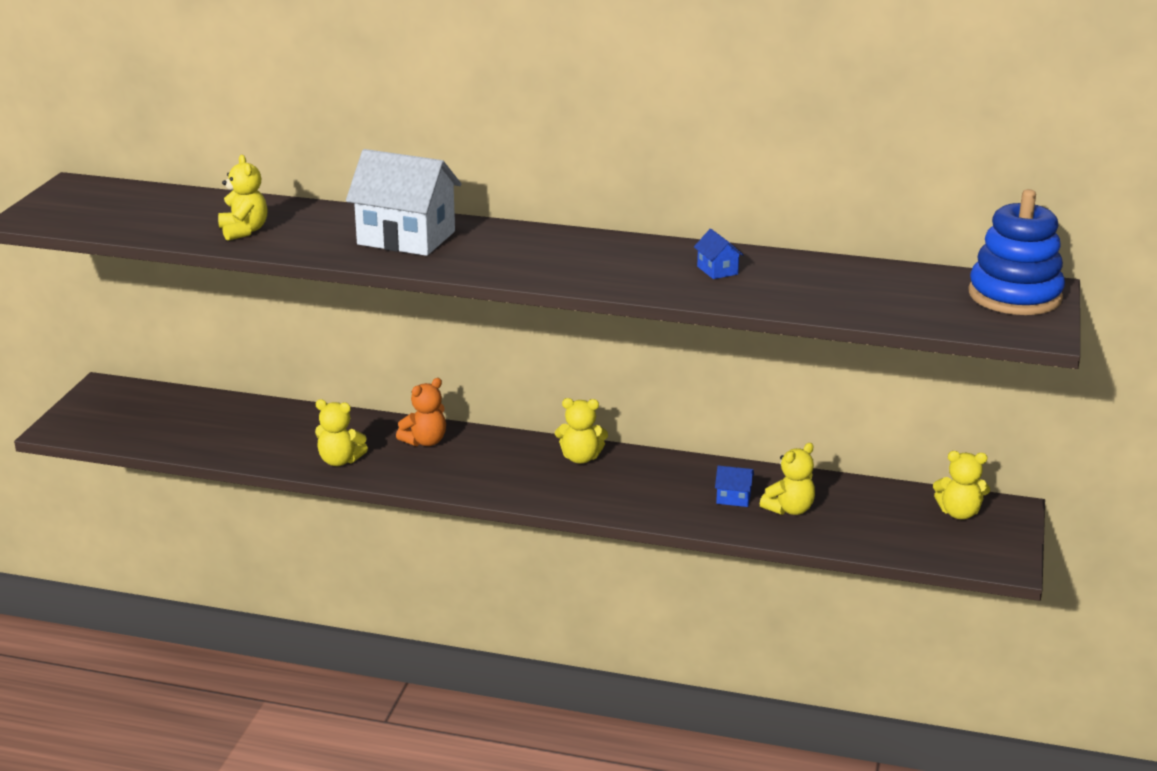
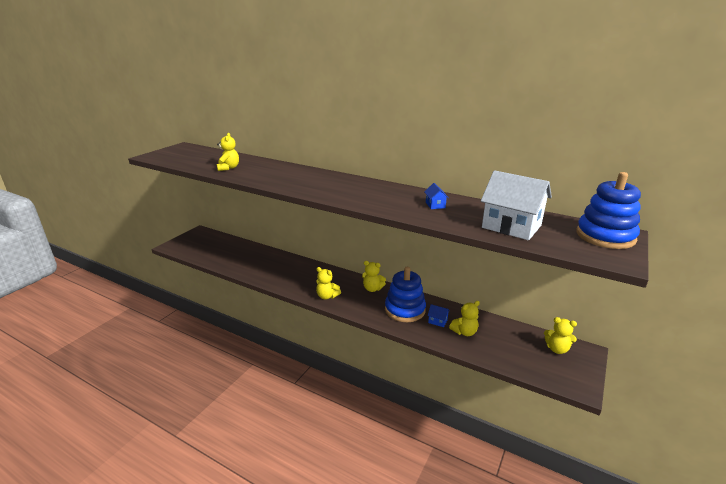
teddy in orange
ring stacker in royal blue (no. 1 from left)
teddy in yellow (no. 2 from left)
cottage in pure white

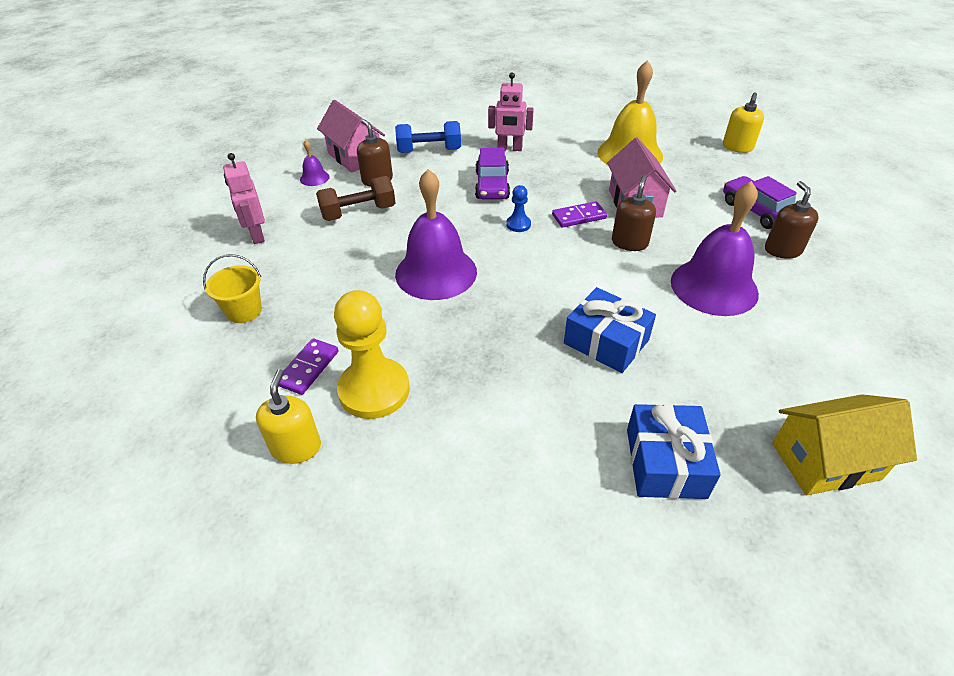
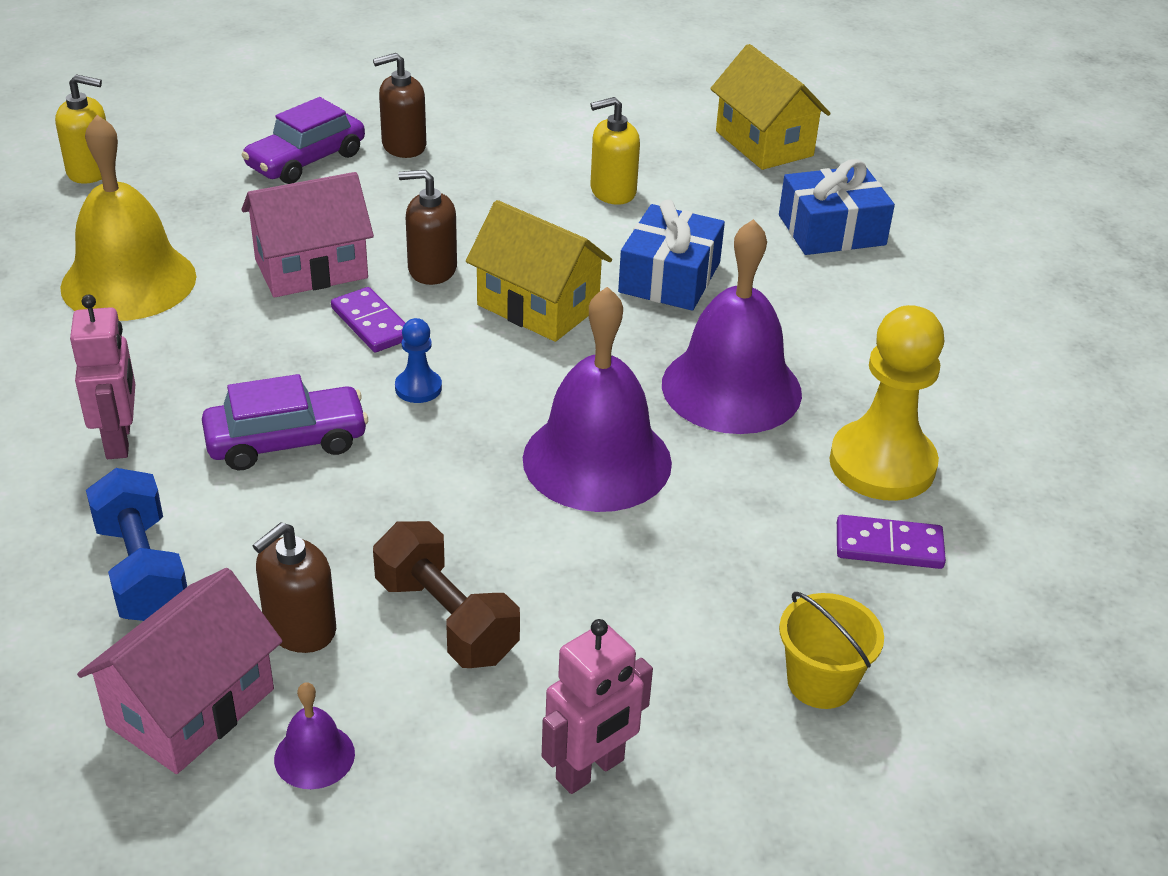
cottage in yellow (no. 1 from left)
pump bottle in yellow (no. 2 from left)
hand bell in royal purple (no. 3 from left)

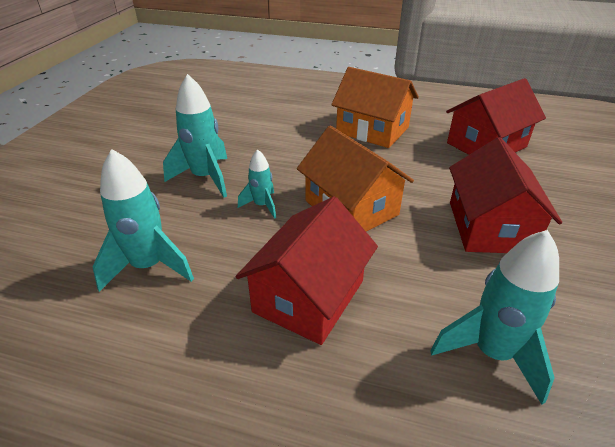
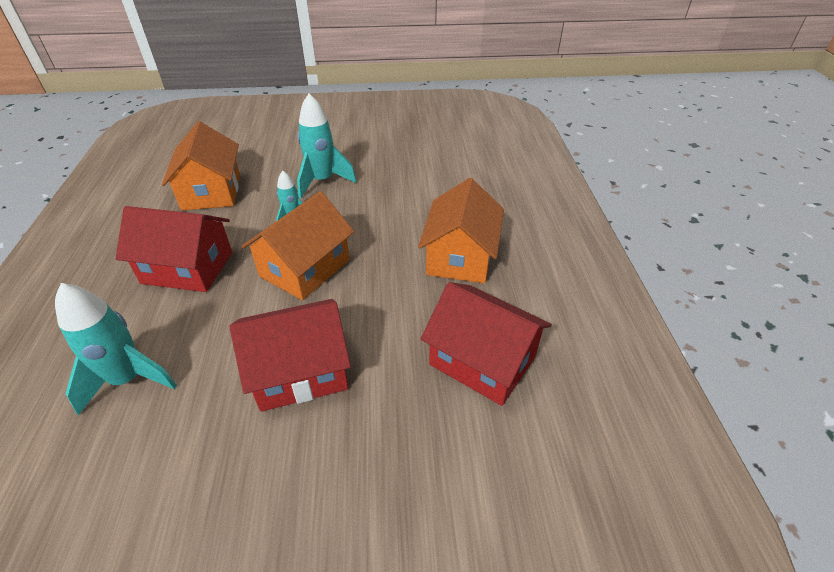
cottage in orange (no. 1 from left)

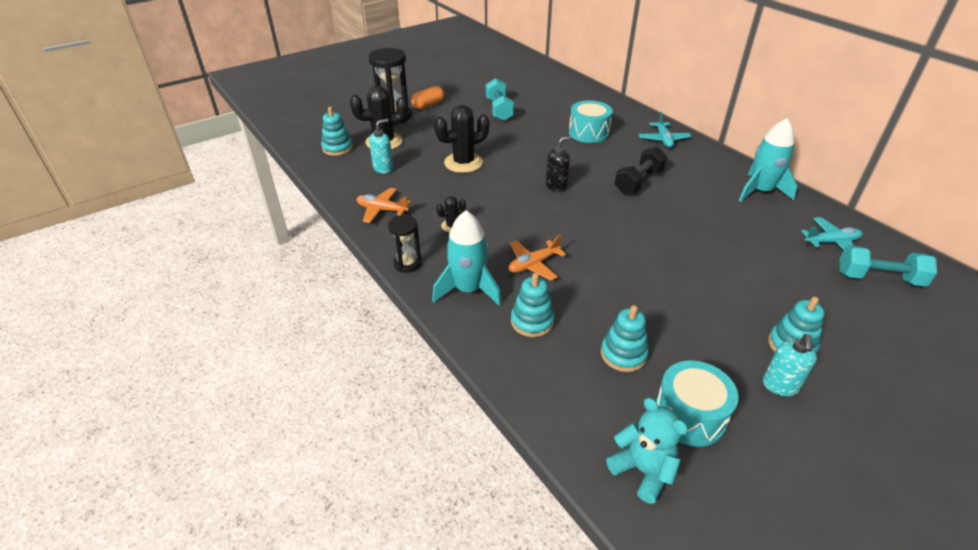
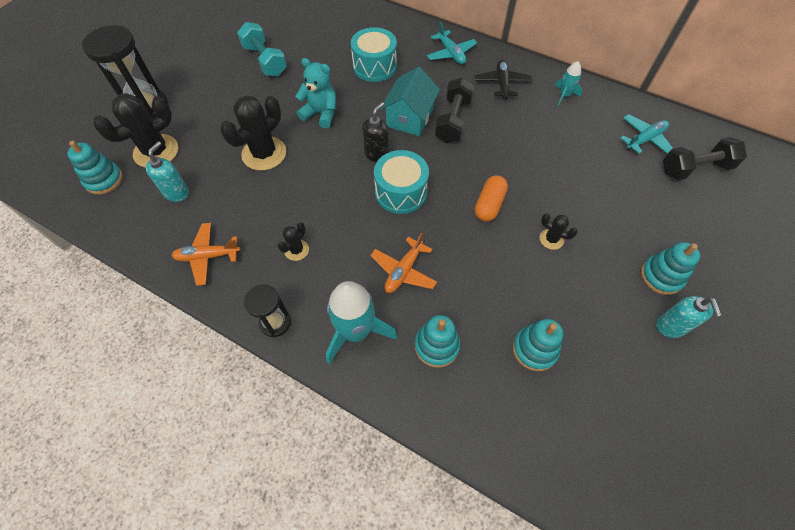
cottage in teal
aeroplane in ebony
cactus in ebony (no. 4 from left)
capsule in orange
teddy in teal
snare drum in teal (no. 2 from left)
free weight in ebony (no. 2 from left)
toy rocket in teal (no. 2 from left)

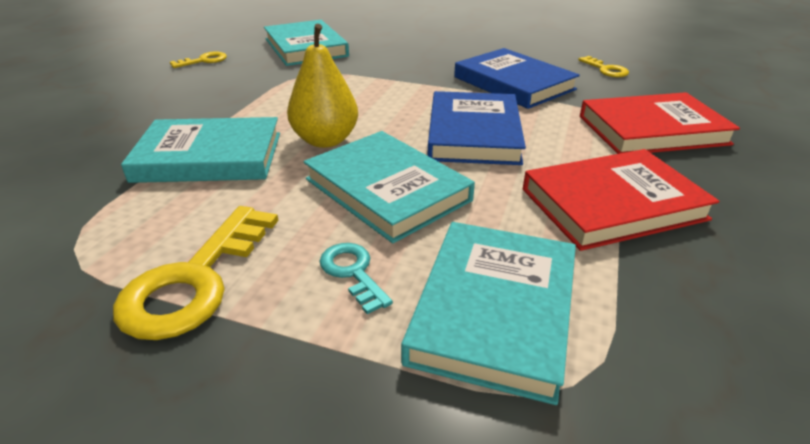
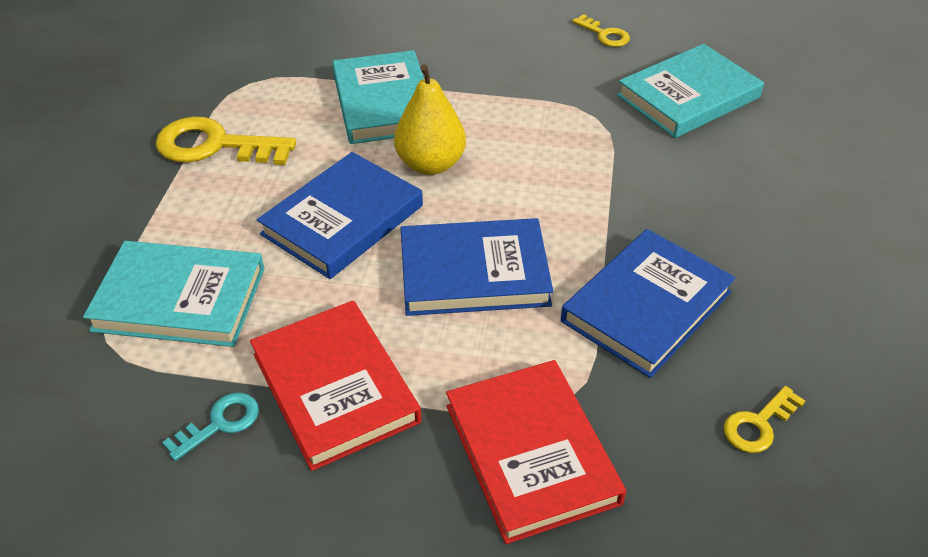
key in teal
book in royal blue (no. 1 from left)

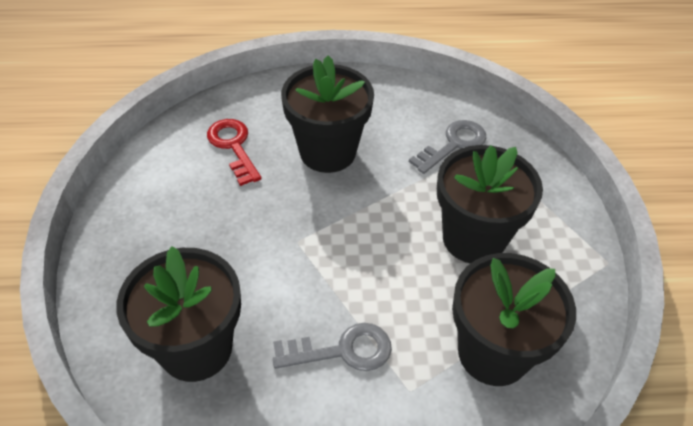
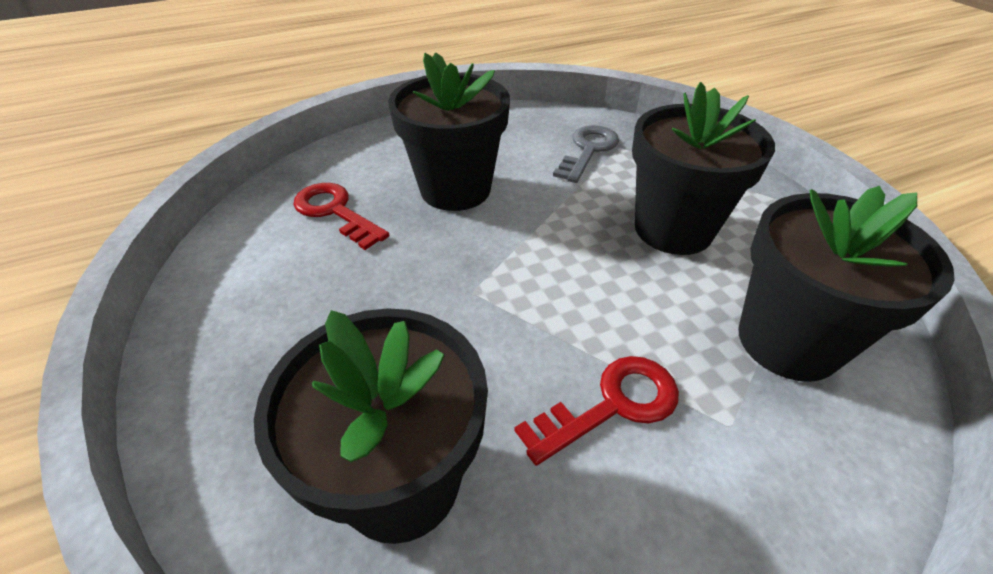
key in red (no. 2 from left)

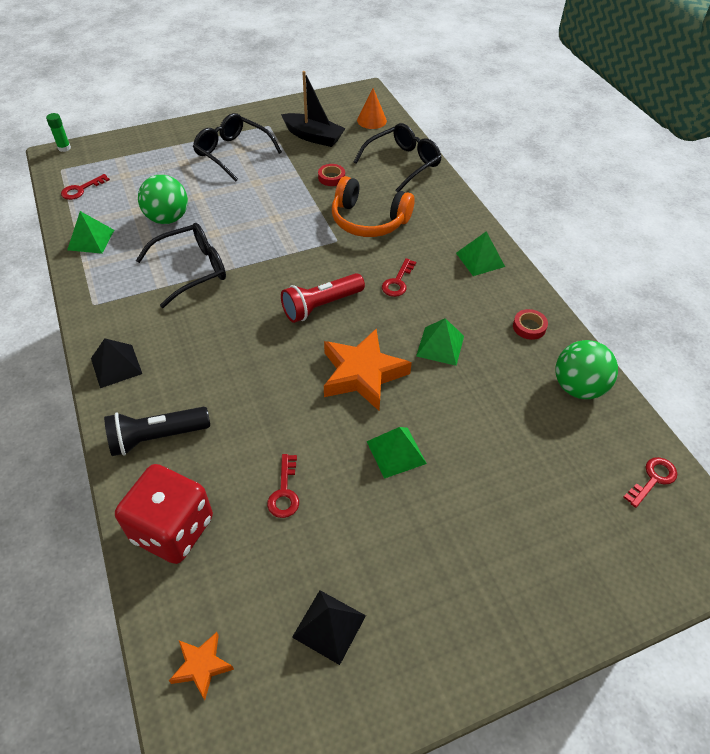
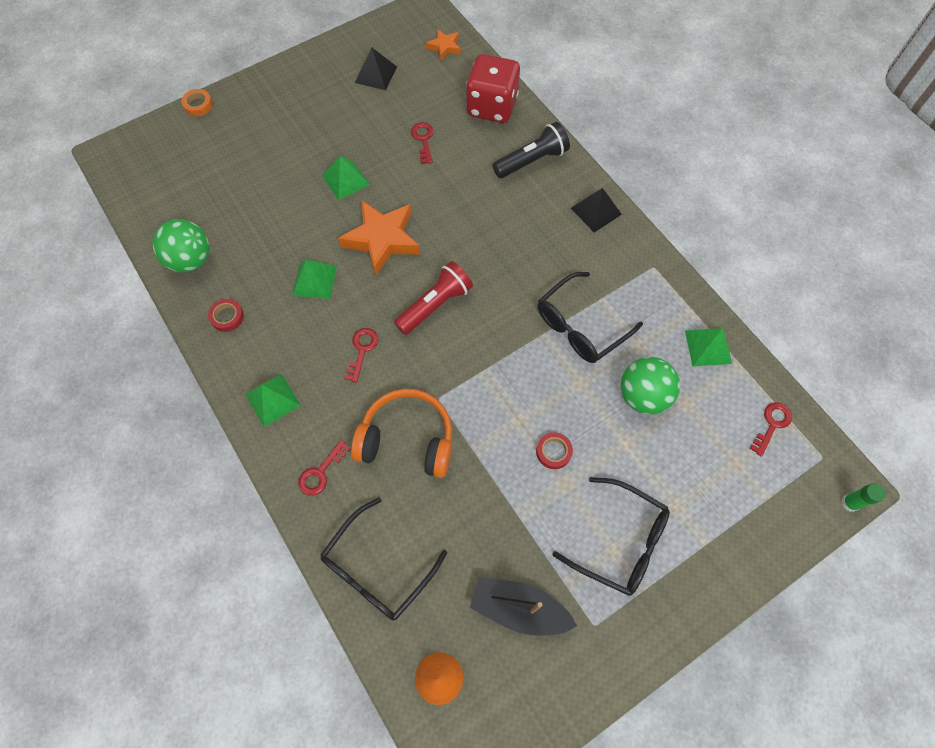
tape in orange
tape in red (no. 2 from left)
key in red (no. 1 from left)

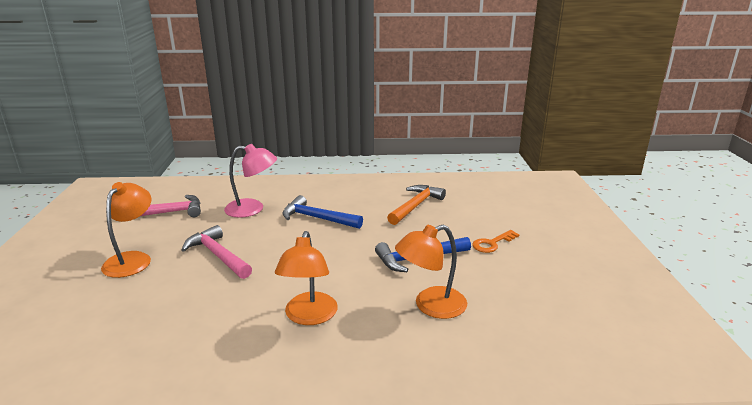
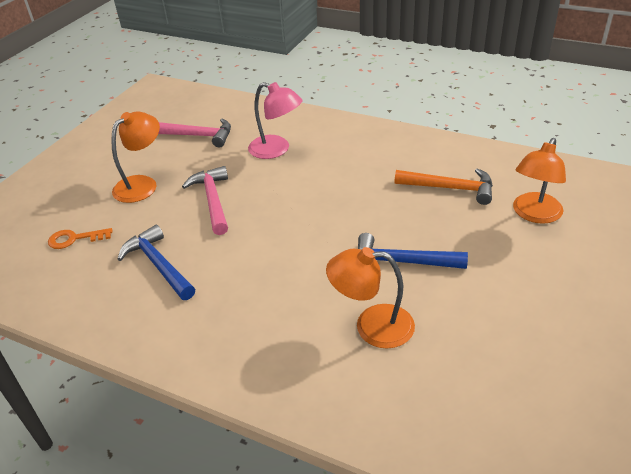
reading lamp in orange (no. 3 from left)
claw hammer in royal blue (no. 1 from left)
key in orange
claw hammer in orange

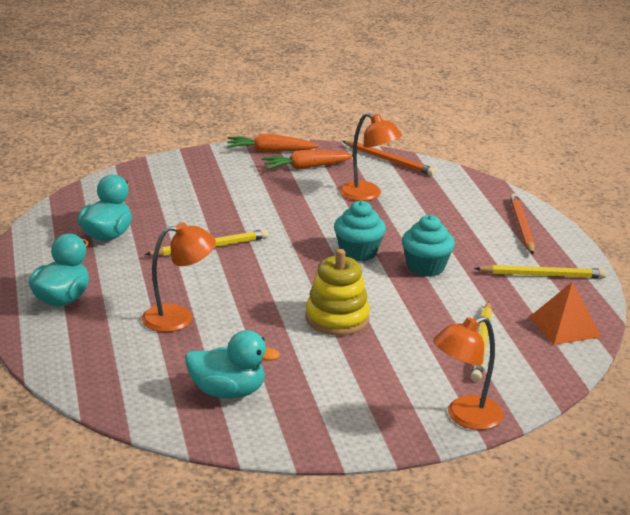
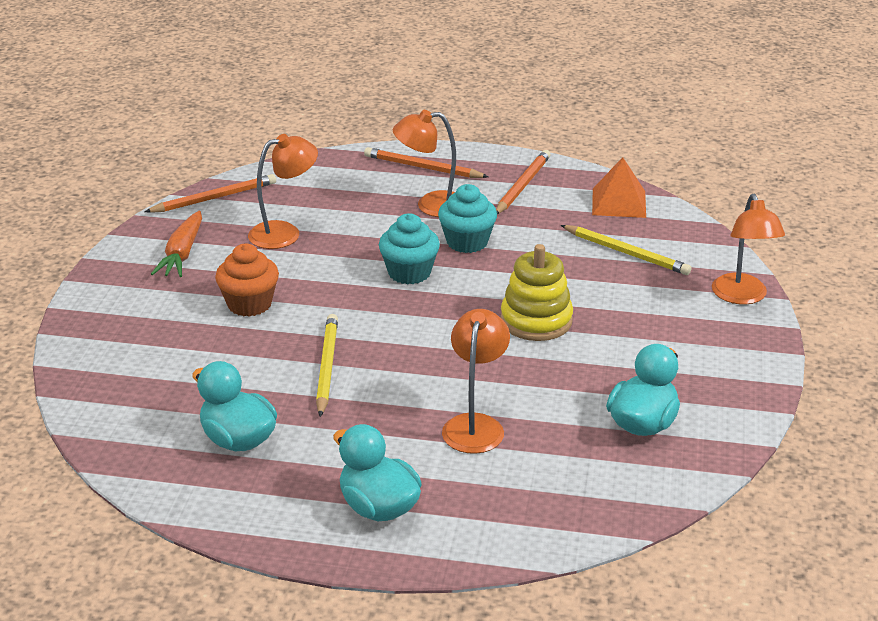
carrot in orange (no. 1 from left in the first image)
muffin in orange
reading lamp in orange (no. 2 from left)
lead pencil in orange (no. 3 from left)

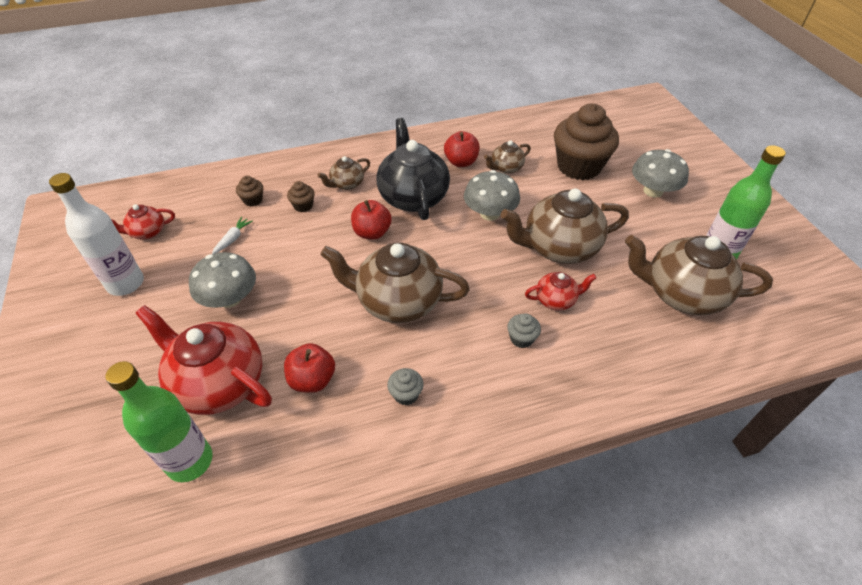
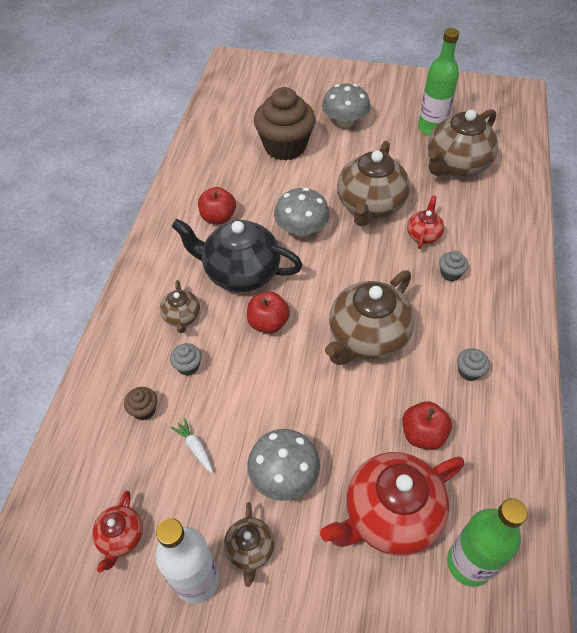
tea pot in brown (no. 2 from left)
muffin in grey (no. 1 from left)

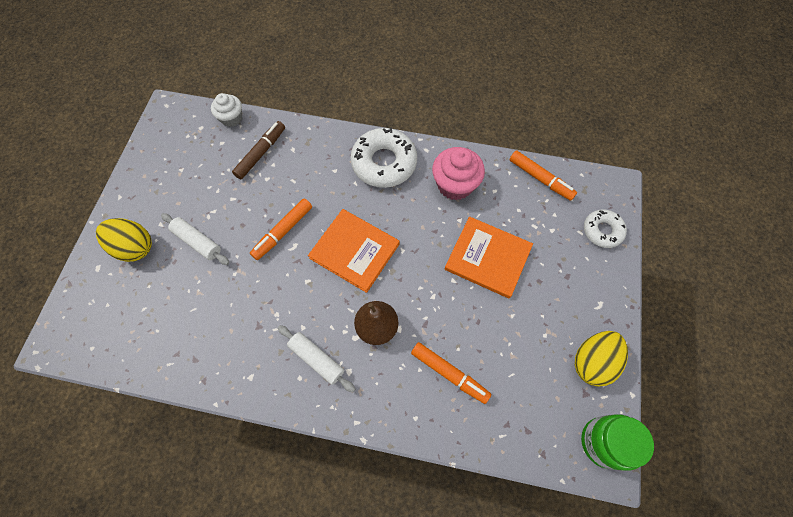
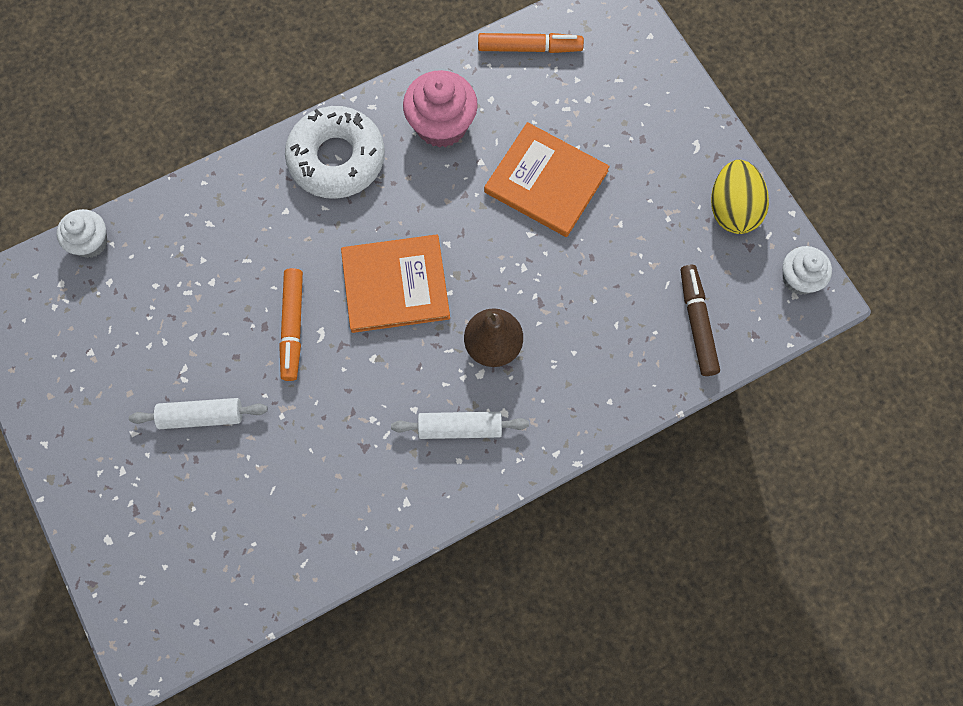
egg in yellow (no. 1 from left in the first image)
marker in orange (no. 2 from left in the first image)
donut in pure white (no. 2 from left in the first image)
marker in brown
muffin in pure white (no. 2 from left)
book in orange (no. 2 from left)

